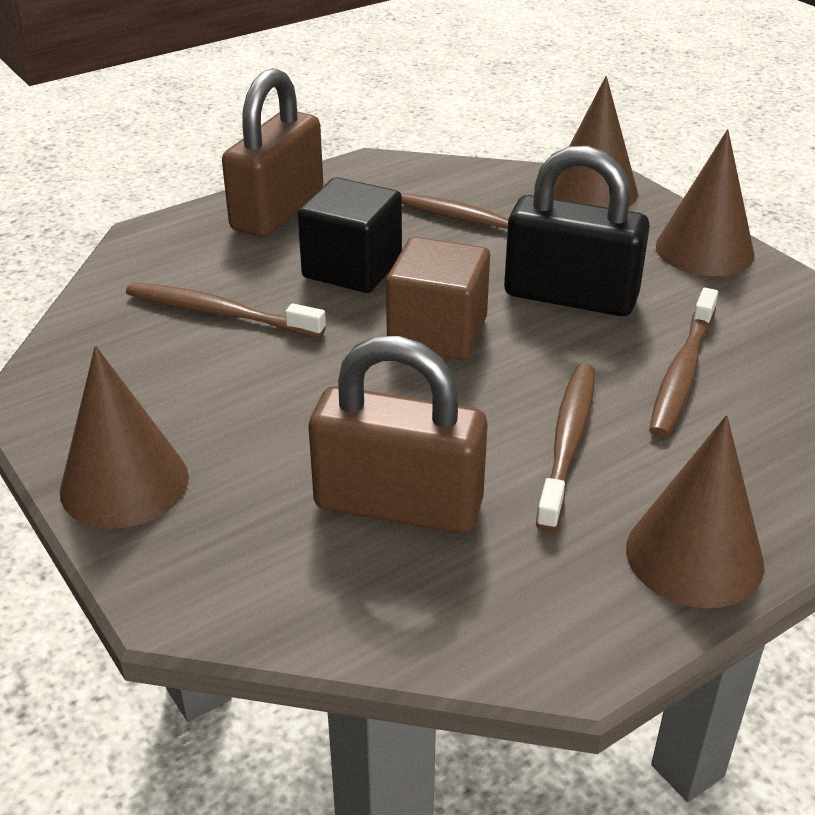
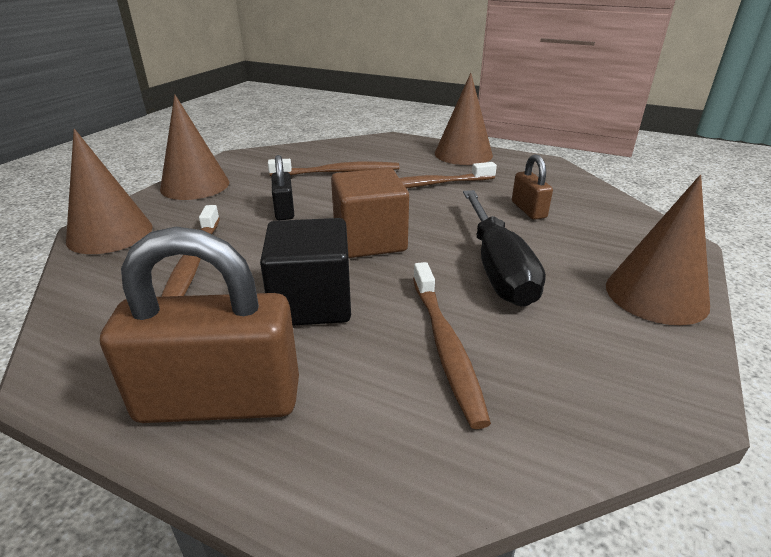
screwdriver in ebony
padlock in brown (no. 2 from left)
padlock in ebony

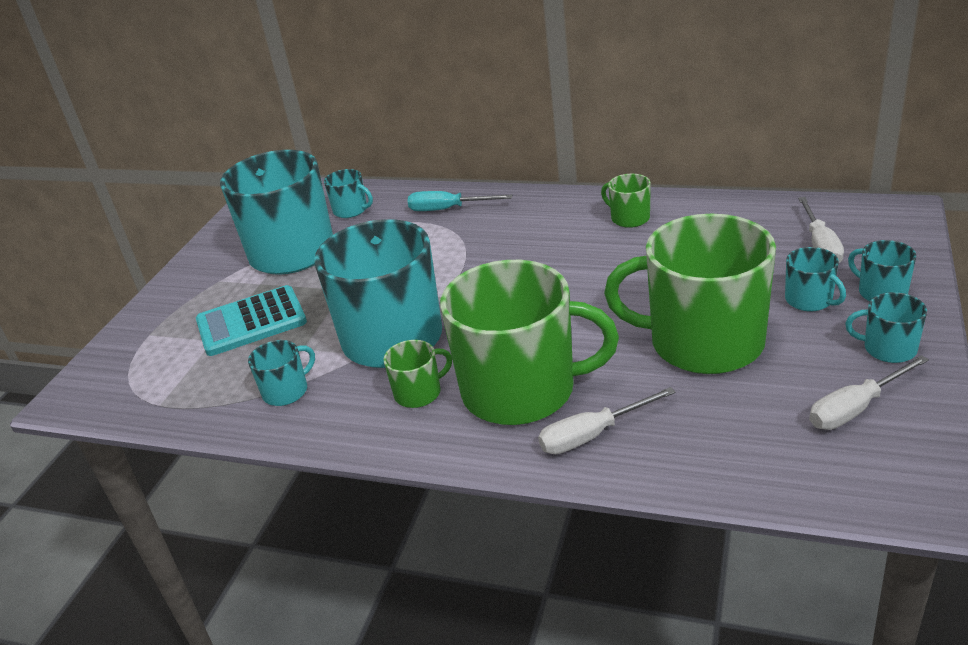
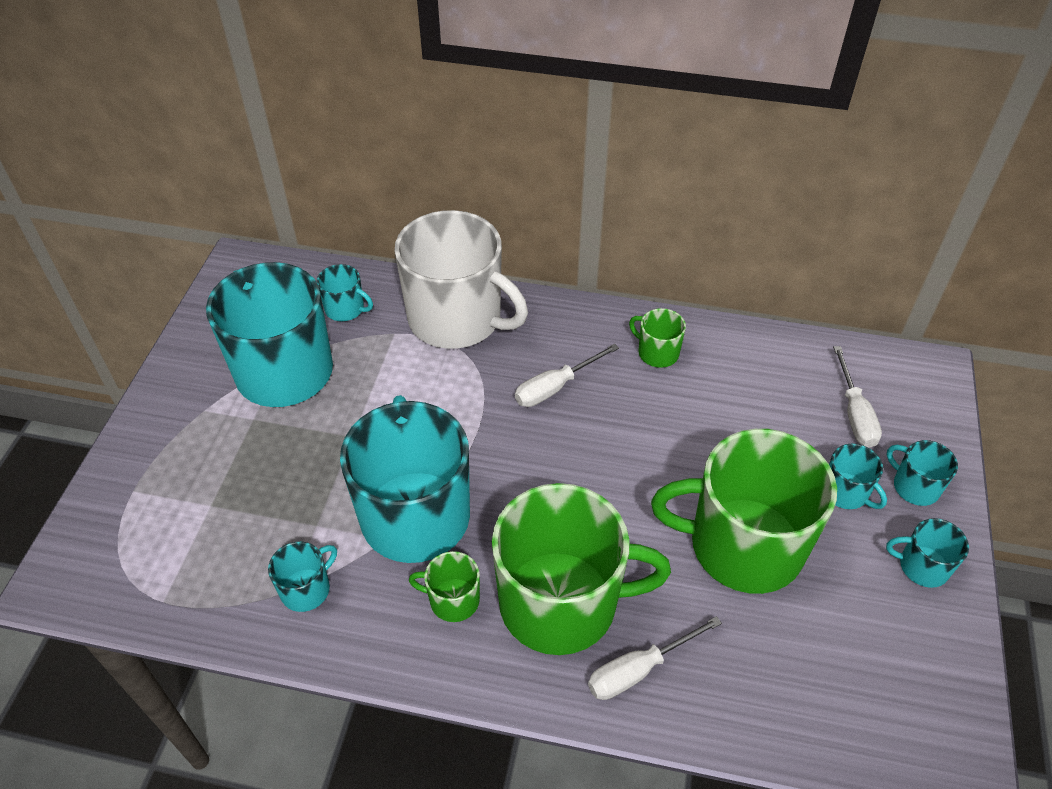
calculator in teal
screwdriver in pure white (no. 1 from left)
coffee mug in pure white
coffee mug in green (no. 1 from left)

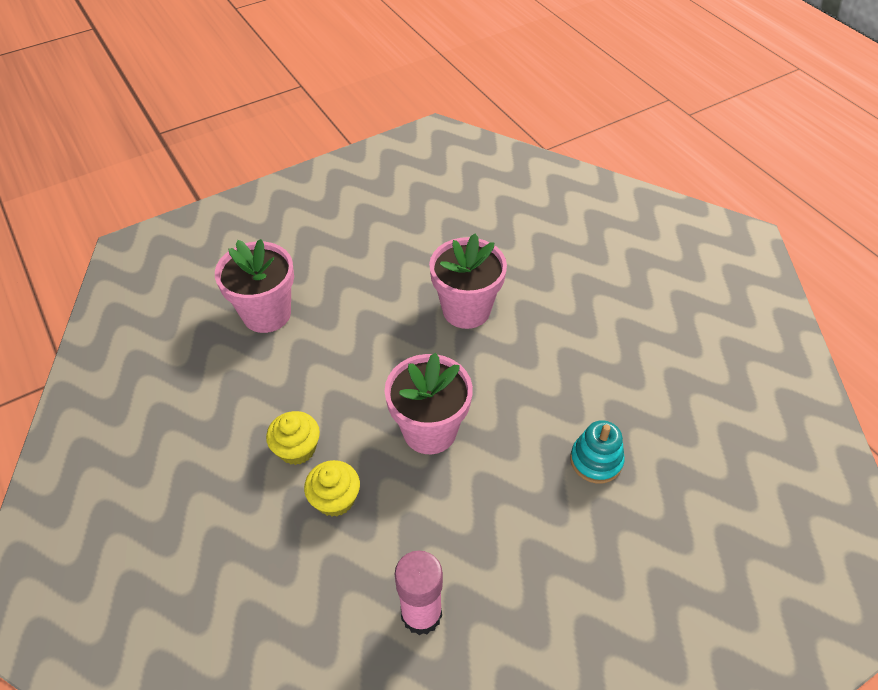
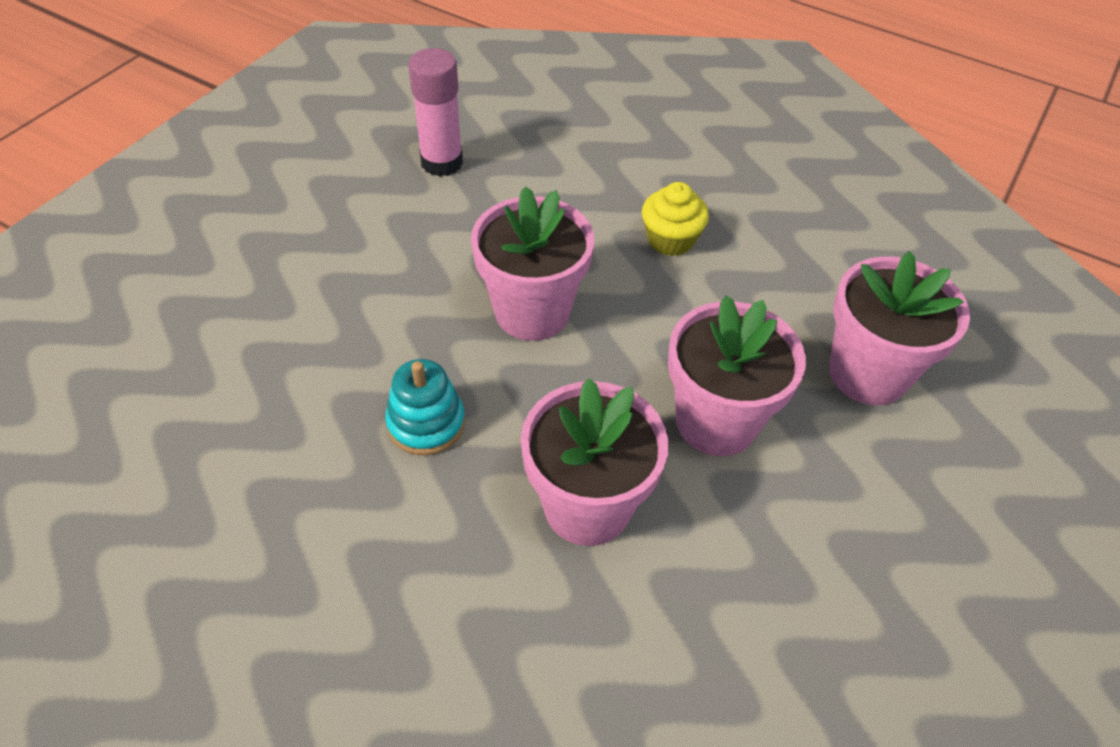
muffin in yellow (no. 2 from left in the first image)
potted plant in rosy (no. 3 from left)
ring stacker in teal

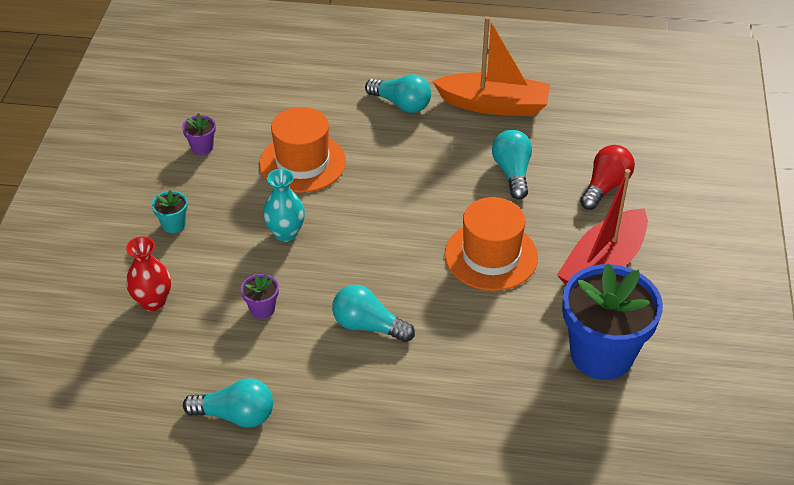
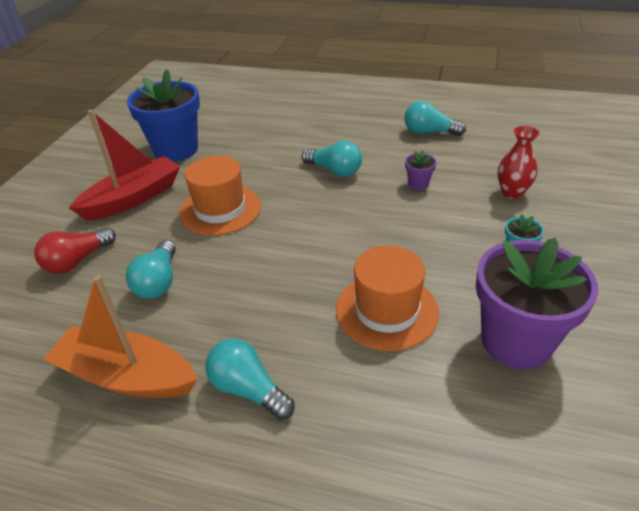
flower vase in teal
potted plant in royal purple (no. 2 from left)

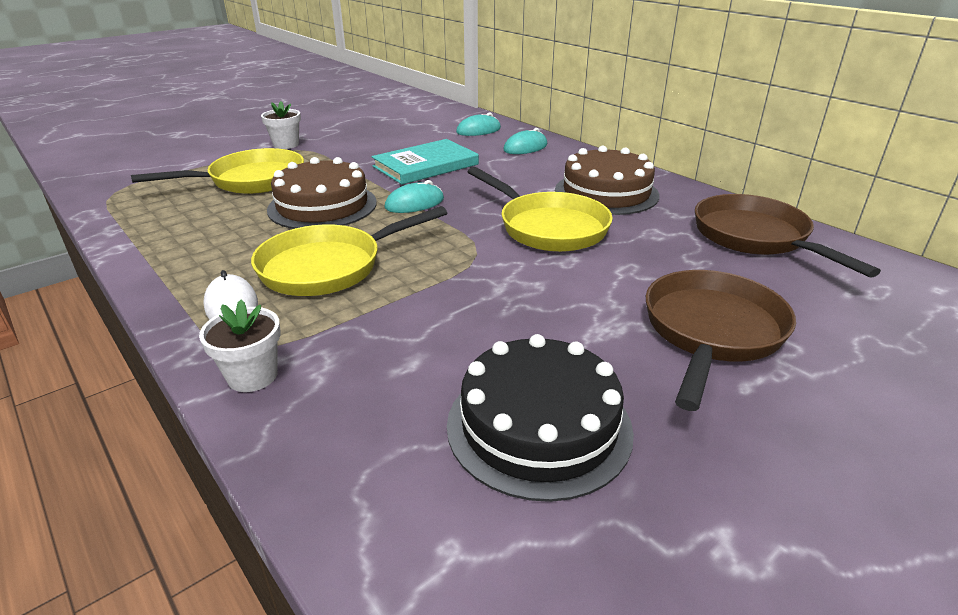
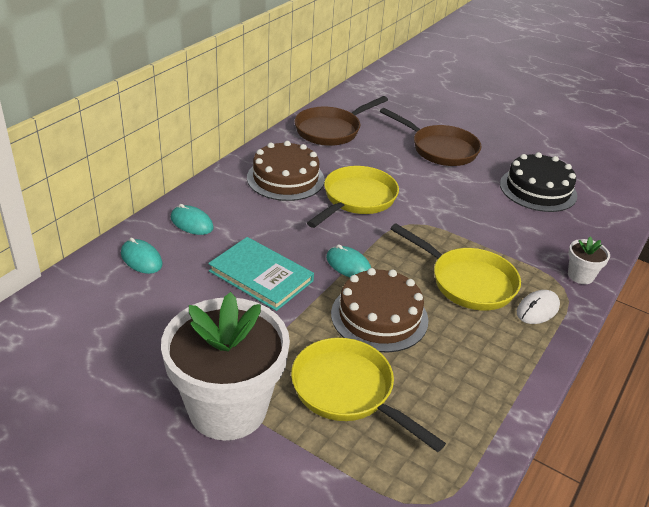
skillet in brown (no. 2 from left)
potted plant in pure white (no. 1 from left)

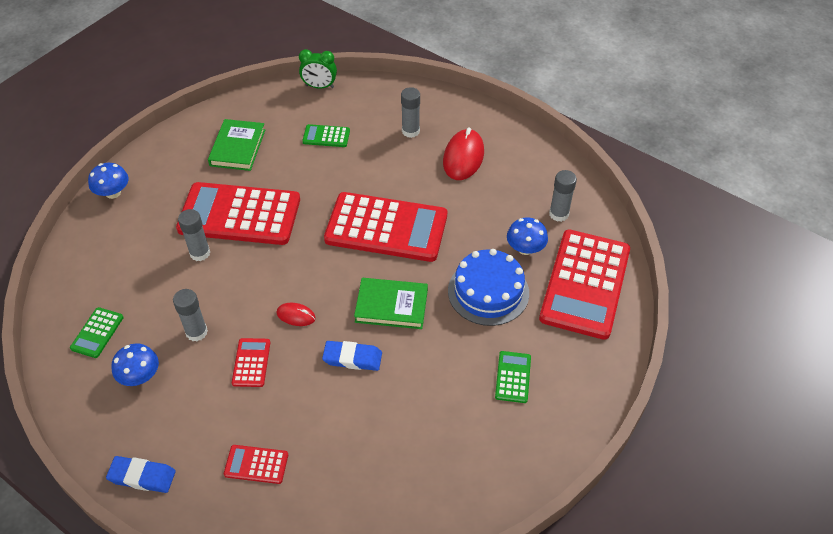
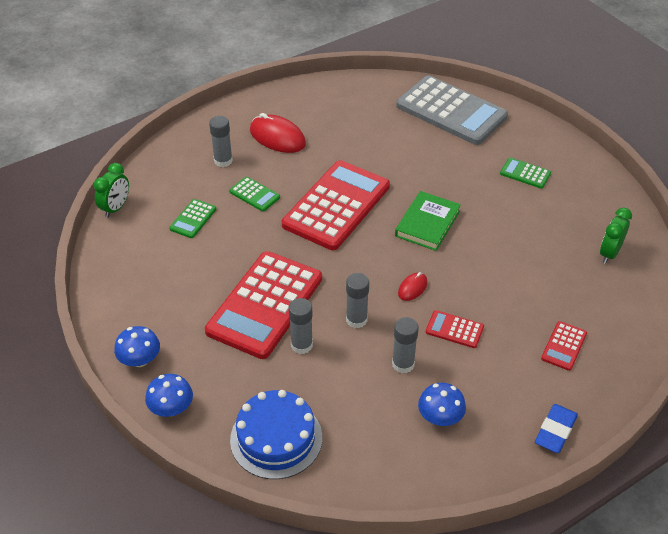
book in green (no. 1 from left in the first image)
pencil eraser in royal blue (no. 2 from left in the first image)
bedside clock in green (no. 2 from left)
calculator in green (no. 2 from left)
cake in royal blue
fungus in royal blue (no. 1 from left)
glue in grey (no. 3 from left)
calculator in grey

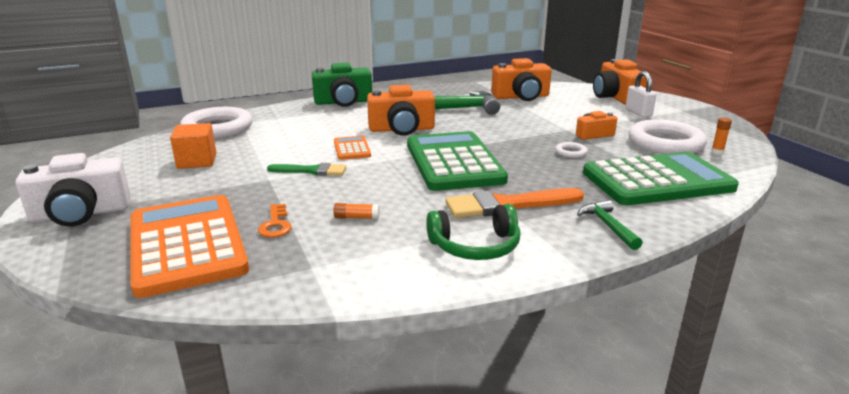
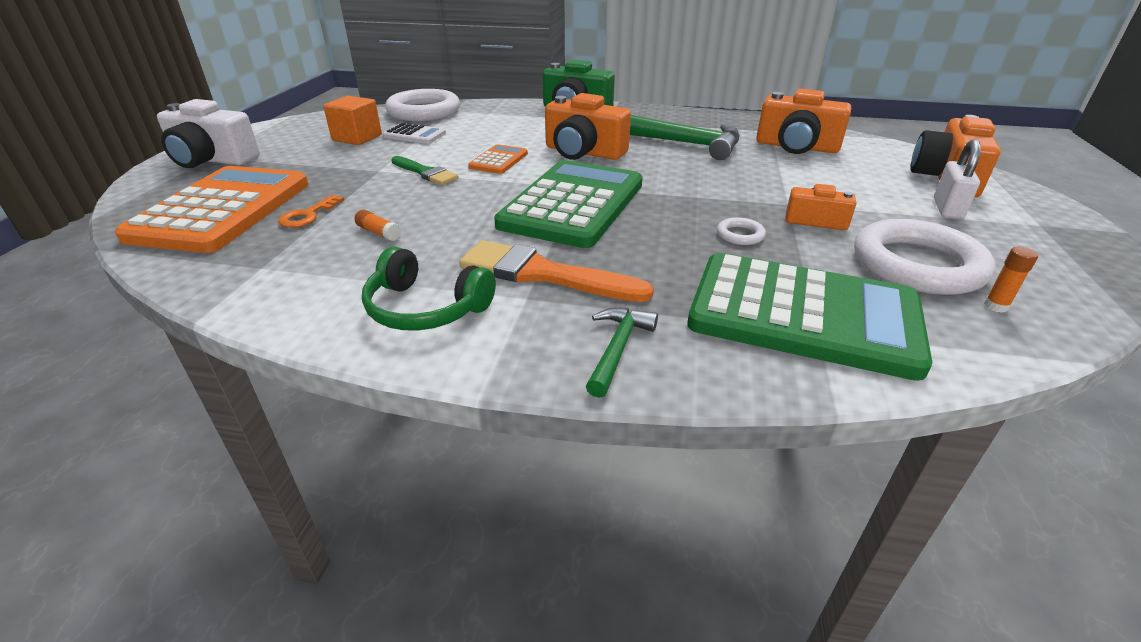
calculator in pure white

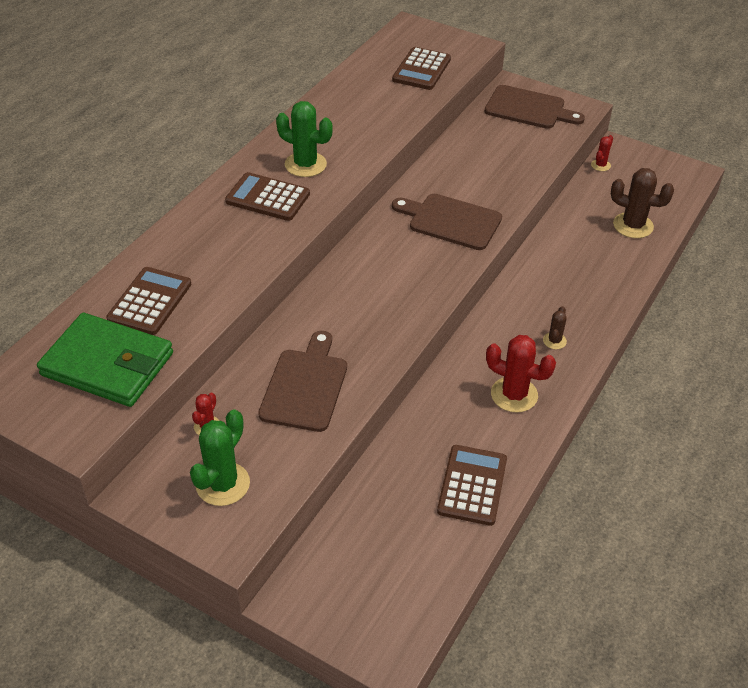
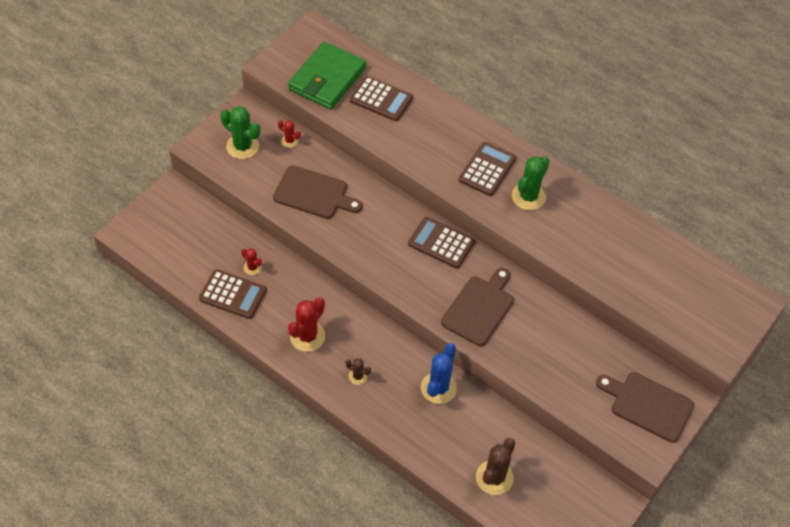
cactus in royal blue
calculator in brown (no. 3 from left)
cactus in red (no. 1 from left)
chopping board in brown (no. 3 from left)

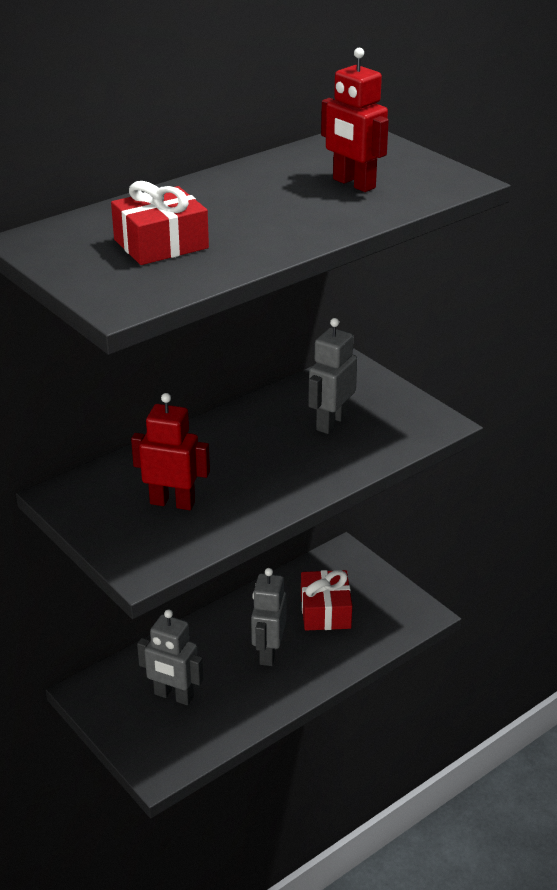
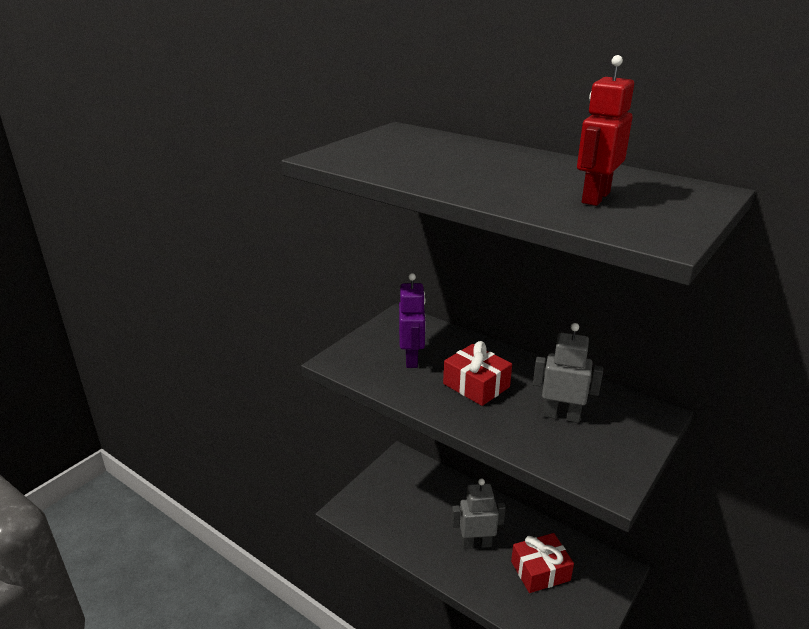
robot figure in grey (no. 1 from left in the first image)
gift in red (no. 1 from left)
robot figure in royal purple

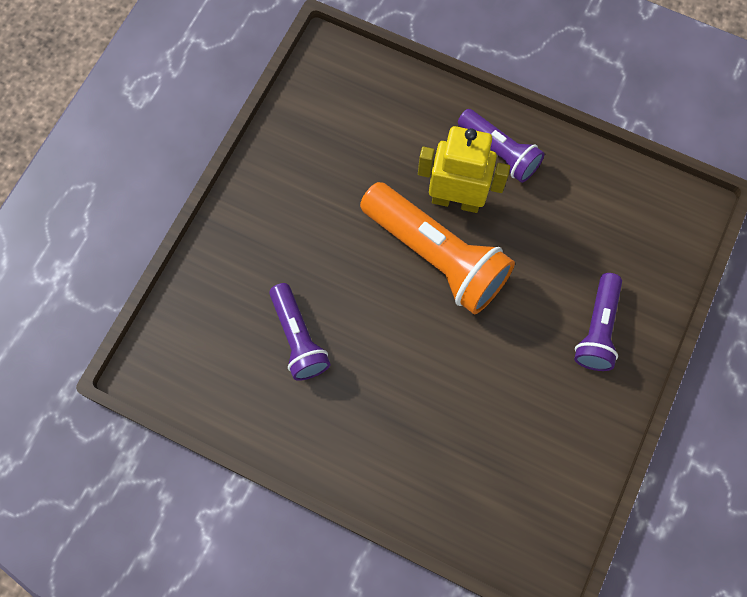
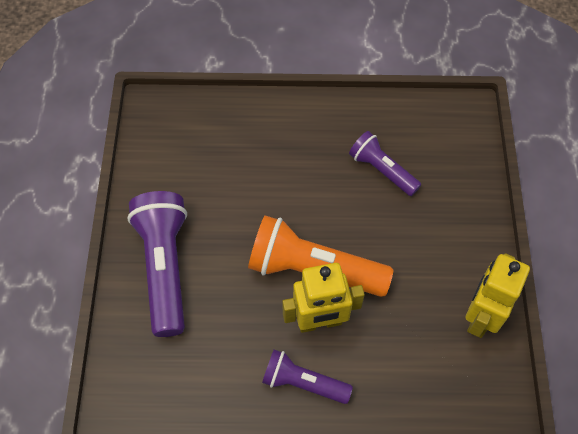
robot figure in yellow (no. 2 from left)
pocket torch in royal purple (no. 1 from left)

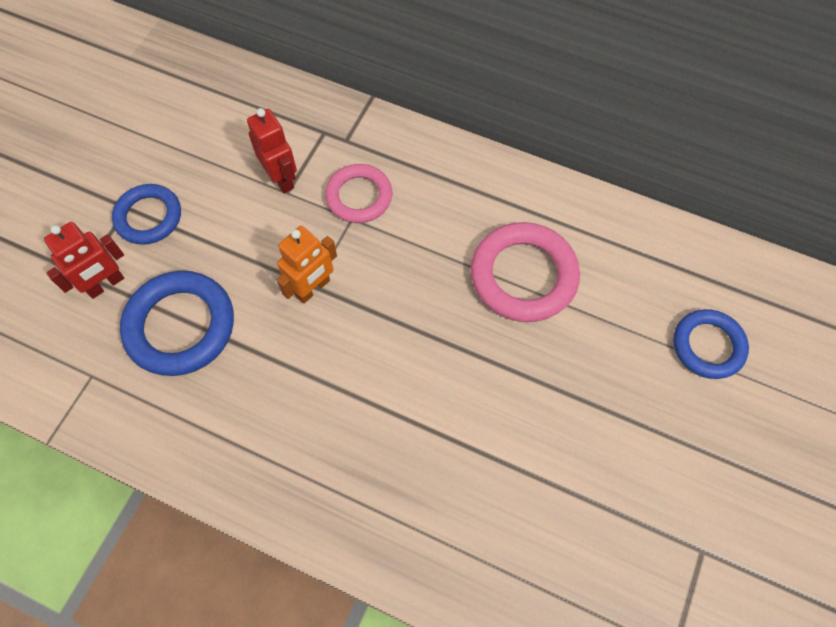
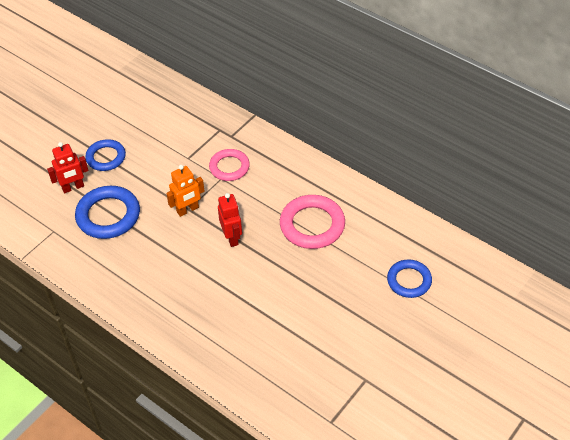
robot figure in red (no. 2 from left)

